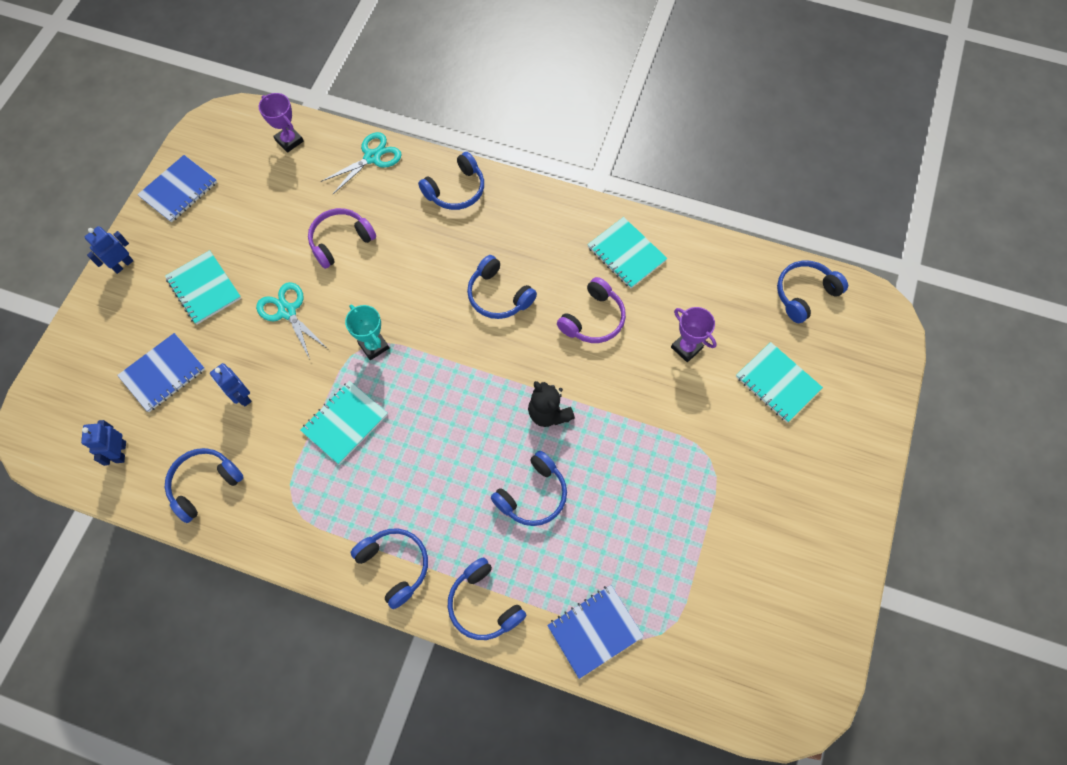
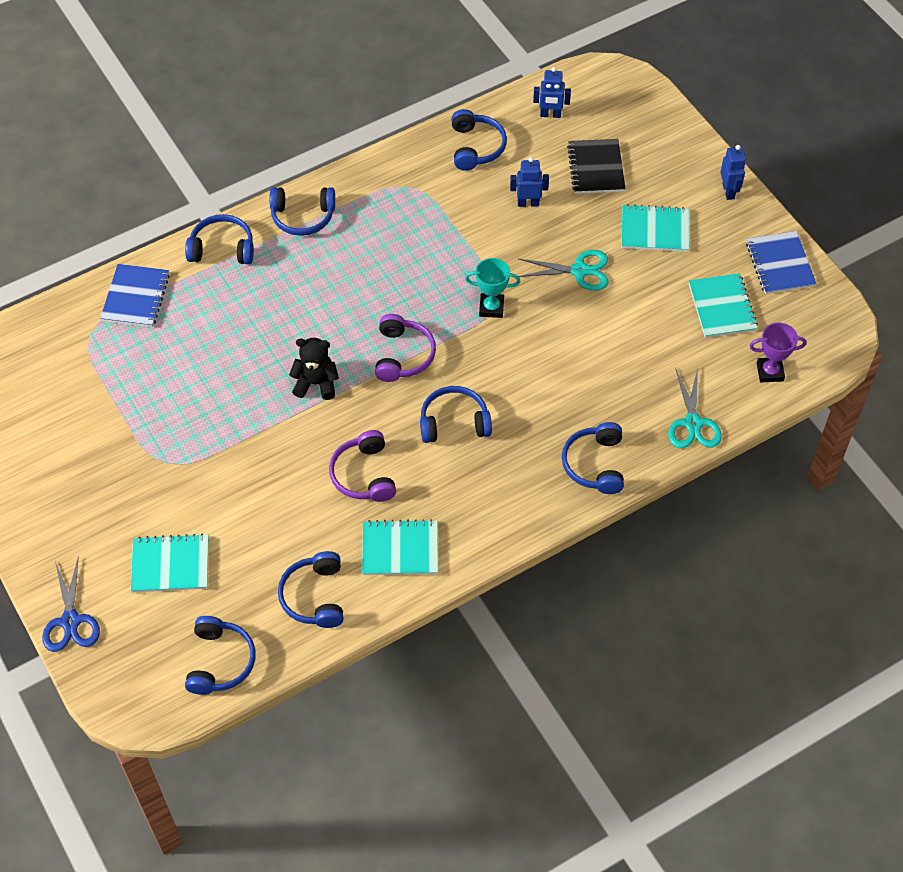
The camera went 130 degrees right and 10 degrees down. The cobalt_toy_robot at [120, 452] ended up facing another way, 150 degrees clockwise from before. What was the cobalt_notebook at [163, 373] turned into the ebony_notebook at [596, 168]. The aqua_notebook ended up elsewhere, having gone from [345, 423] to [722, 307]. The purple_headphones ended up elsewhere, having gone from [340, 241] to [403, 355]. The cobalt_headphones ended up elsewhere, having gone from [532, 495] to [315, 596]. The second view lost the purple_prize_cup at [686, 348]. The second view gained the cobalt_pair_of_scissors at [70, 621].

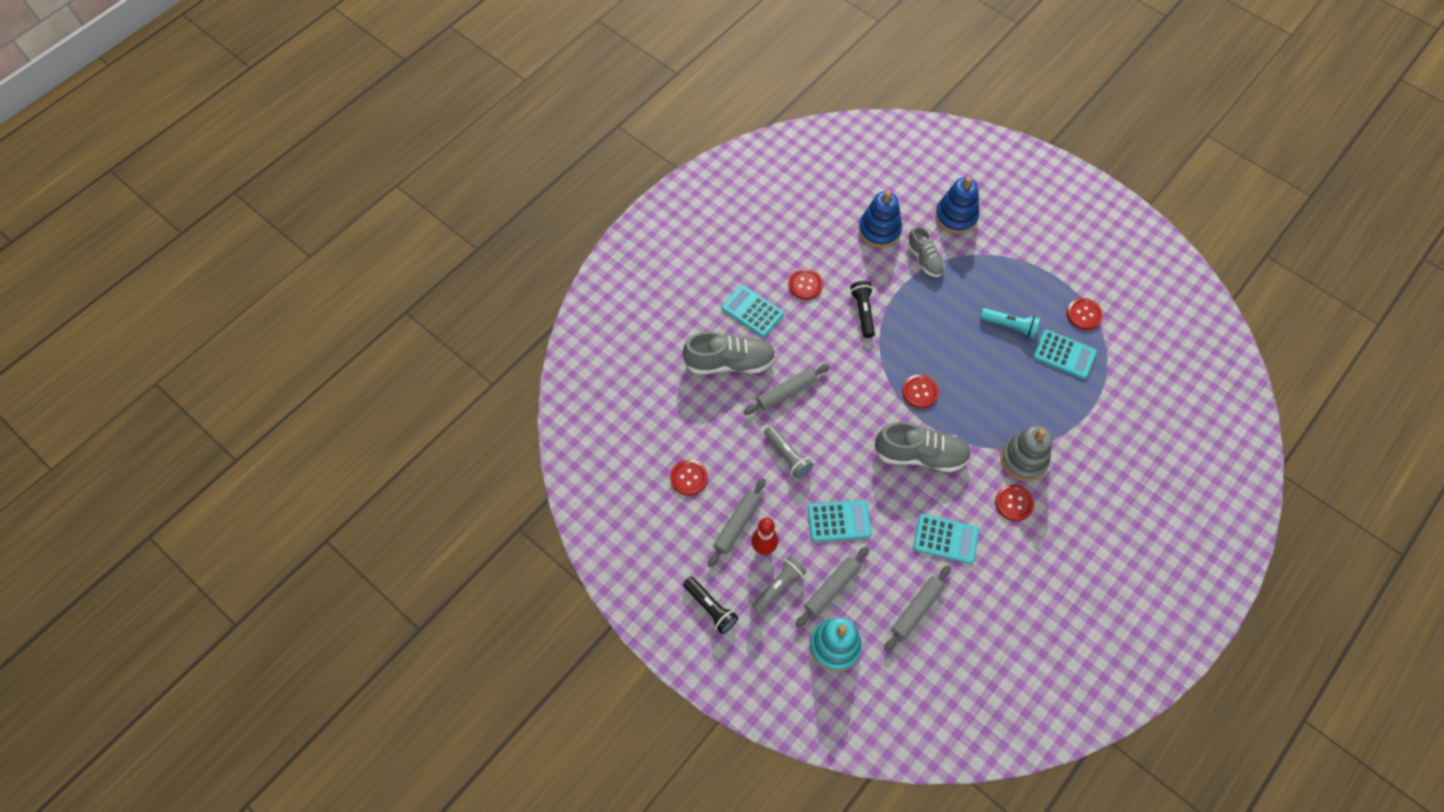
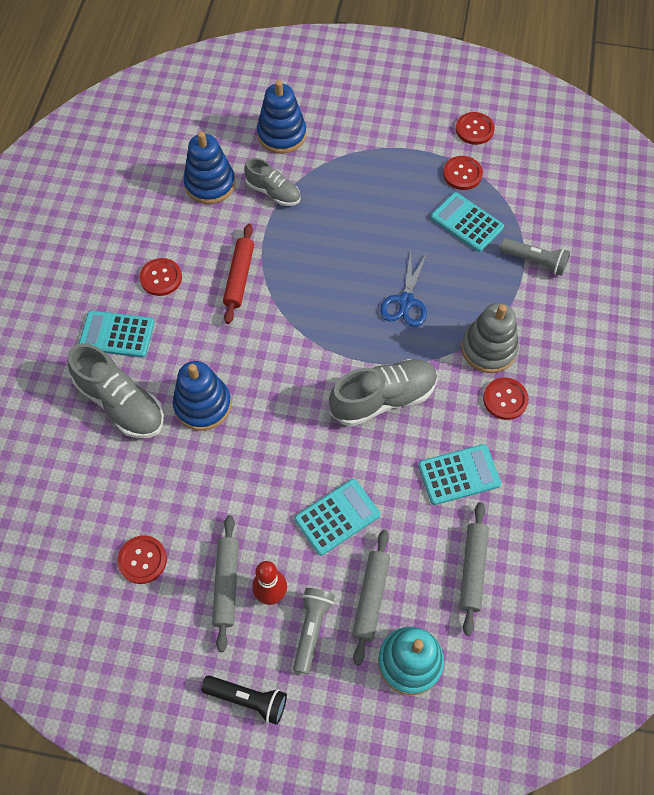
The camera went 30 degrees left and 0 degrees up. The grey_sneaker at [730, 362] ended up facing another way, 75 degrees clockwise from before. Where the grey_rolling_pin stood at [786, 392], the cobalt_stacking_toy came to stand at [202, 405]. The grey_torch ended up elsewhere, having gone from [787, 456] to [535, 261]. Where the ebony_torch stood at [863, 312], the scarlet_rolling_pin came to stand at [239, 277]. The scarlet_button ended up elsewhere, having gone from [920, 392] to [474, 129]. The second view lost the aqua_torch at [1010, 326]. The aqua_adding_machine at [1064, 354] ended up facing another way, 135 degrees counterclockwise from before. The second view gained the cobalt_pair_of_scissors at [406, 302].

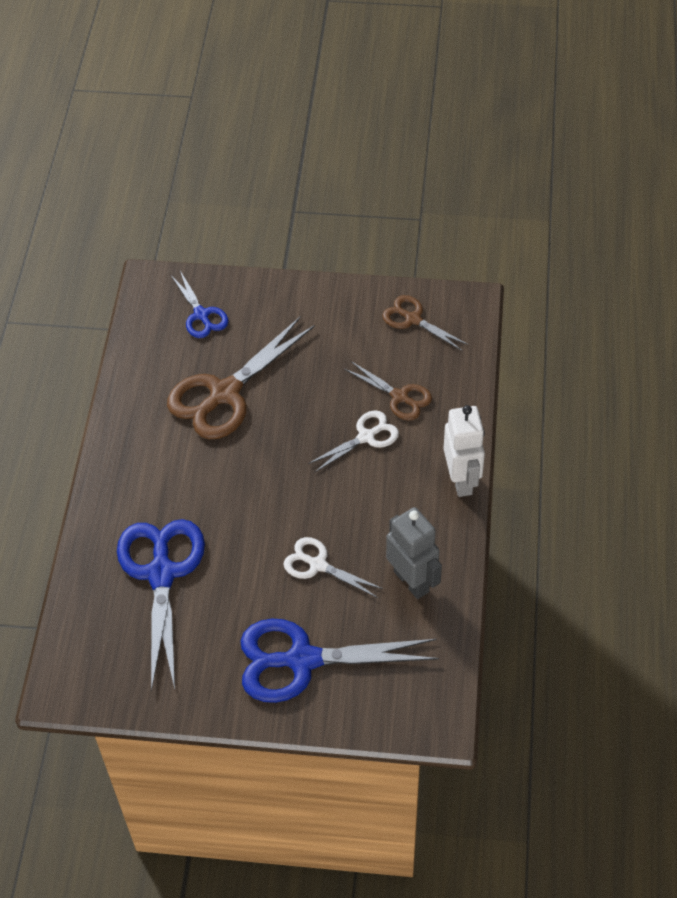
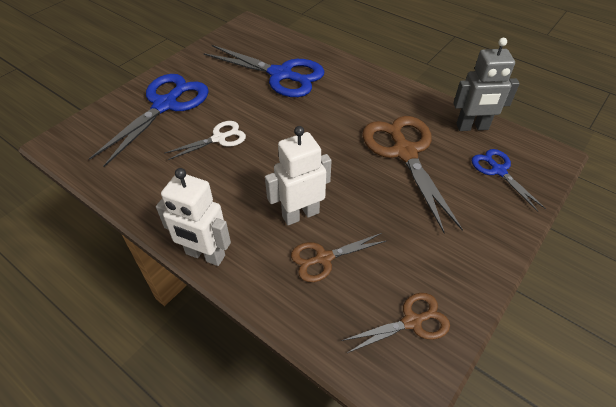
The camera went 120 degrees right and 5 degrees down. The cobalt_pair_of_scissors at [201, 315] ended up facing another way, 60 degrees clockwise from before. Where the pure_white_pair_of_scissors stood at [366, 437], the pure_white_toy_robot came to stand at [300, 214]. The grey_toy_robot ended up elsewhere, having gone from [412, 581] to [472, 127].

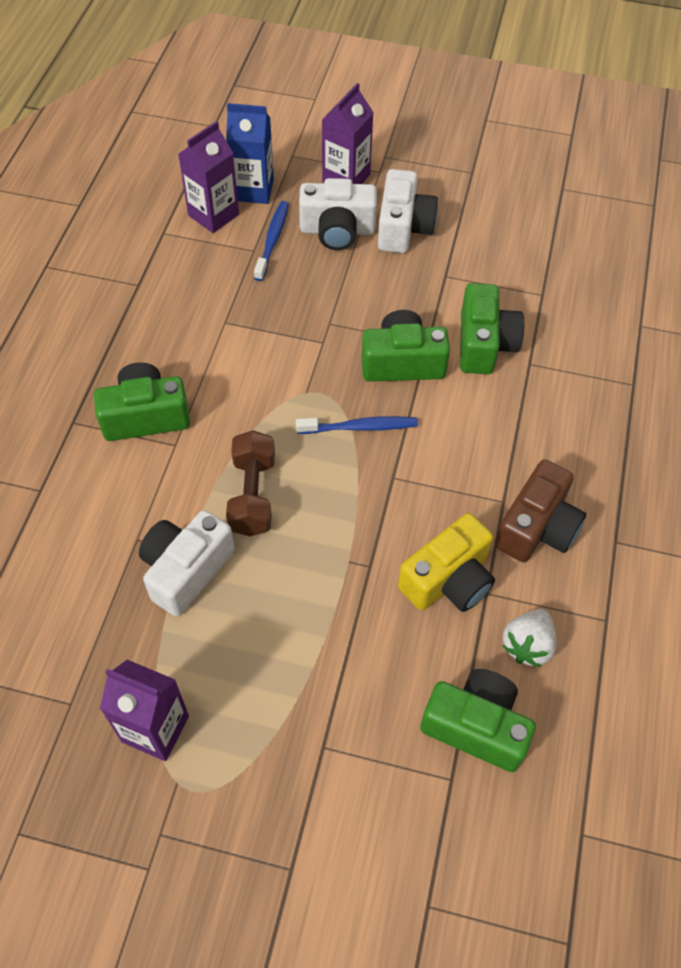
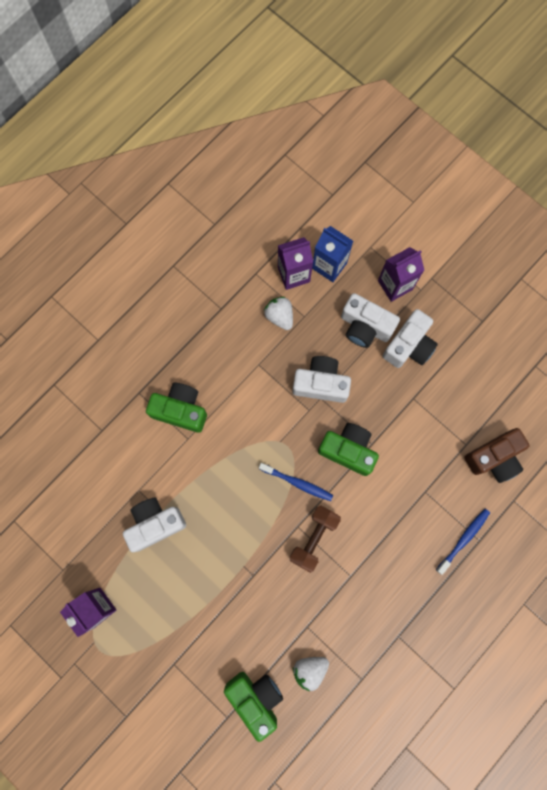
The camera went 30 degrees right and 20 degrees up. The brown_hand_weight ended up elsewhere, having gone from [253, 495] to [314, 538]. The cobalt_toothbrush ended up elsewhere, having gone from [272, 240] to [463, 539]. The second view lost the yellow_photo_camera at [448, 580]. The second view lost the emerald_photo_camera at [484, 344]. The brown_photo_camera ended up elsewhere, having gone from [537, 527] to [494, 458]. The second view gained the pure_white_berry at [279, 316]. The second view gained the pure_white_photo_camera at [321, 383].

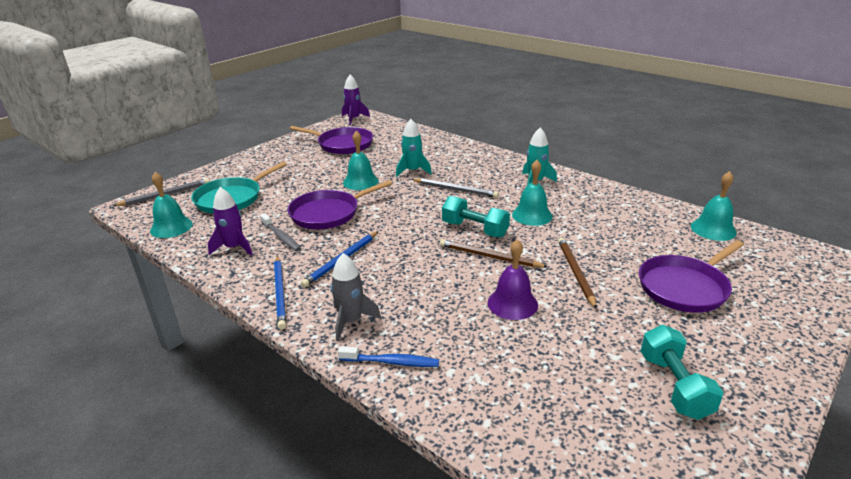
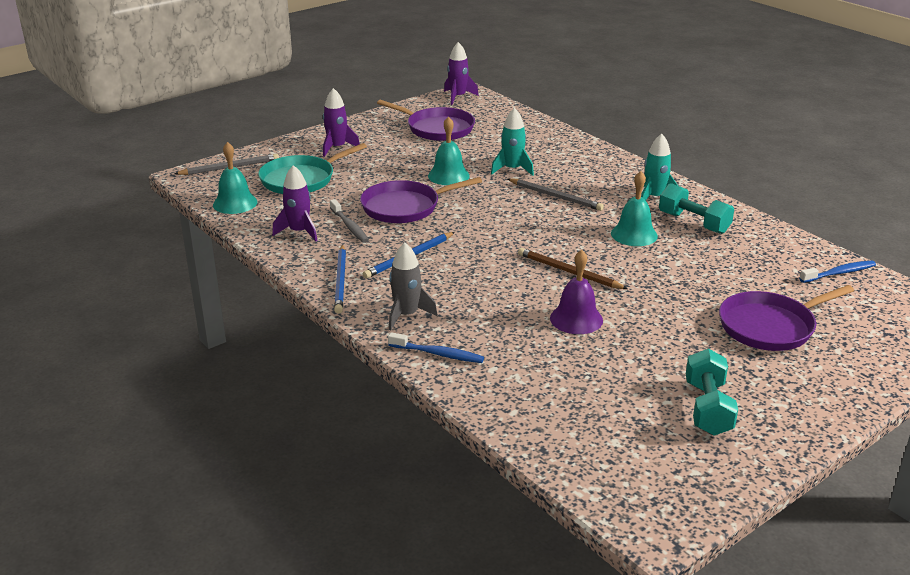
The camera went 10 degrees right and 0 degrees up. The aqua_hand_weight ended up elsewhere, having gone from [475, 229] to [693, 223]. The second view lost the brown_wooden_pencil at [575, 272]. Where the aqua_hand_bell stood at [713, 229], the cobalt_toothbrush came to stand at [839, 273]. The second view gained the purple_spaceship at [337, 148].

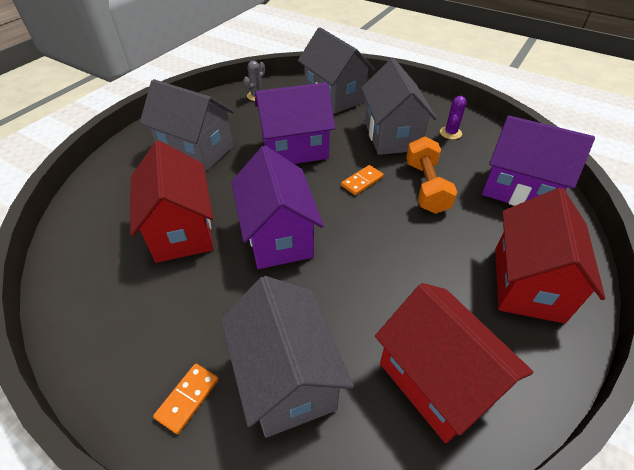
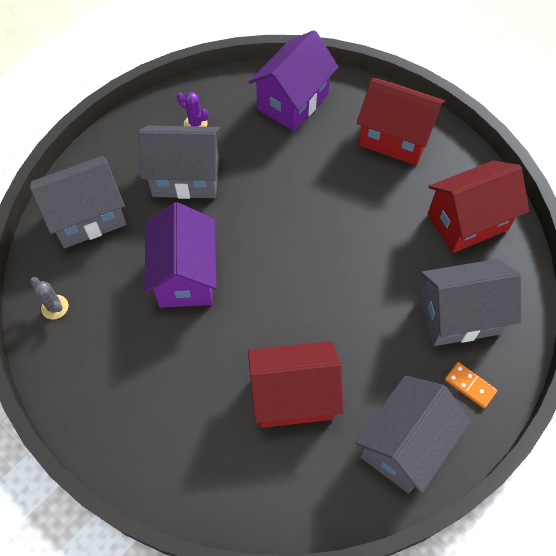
The camera went 80 degrees left and 15 degrees up. The grey_toy_house ended up elsewhere, having gone from [196, 150] to [405, 445]. The second view lost the purple_toy_house at [278, 236]. The second view lost the bright_orange_domino_piece at [362, 181]. The second view lost the bright_orange_hand_weight at [426, 187].

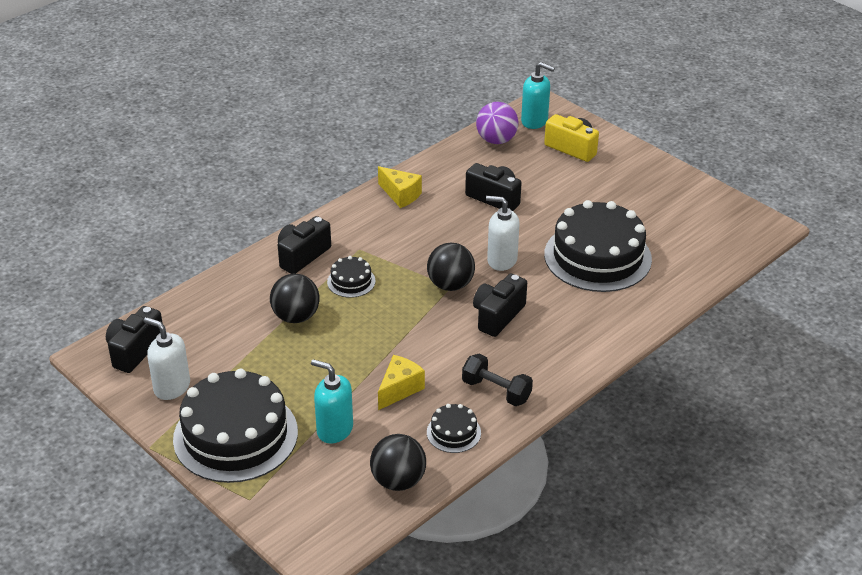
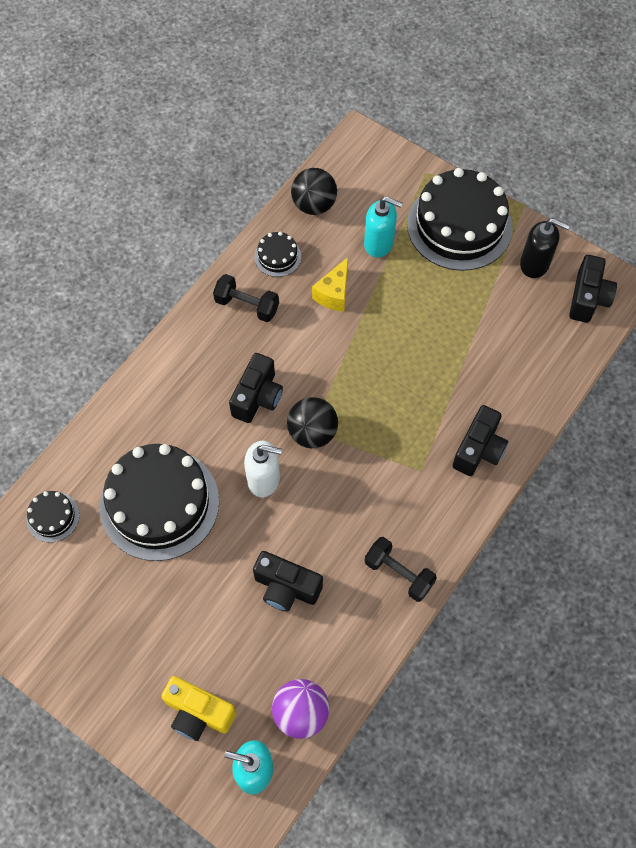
The camera went 170 degrees right and 25 degrees up. What was the pure_white_pump_bottle at [172, 387] turned into the ebony_pump_bottle at [535, 264]. The second view lost the ebony_sphere at [296, 316]. The ebony_layer_cake ended up elsewhere, having gone from [351, 281] to [53, 517]. Where the yellow_cheese_wedge stood at [401, 195], the ebony_hand_weight came to stand at [399, 573].

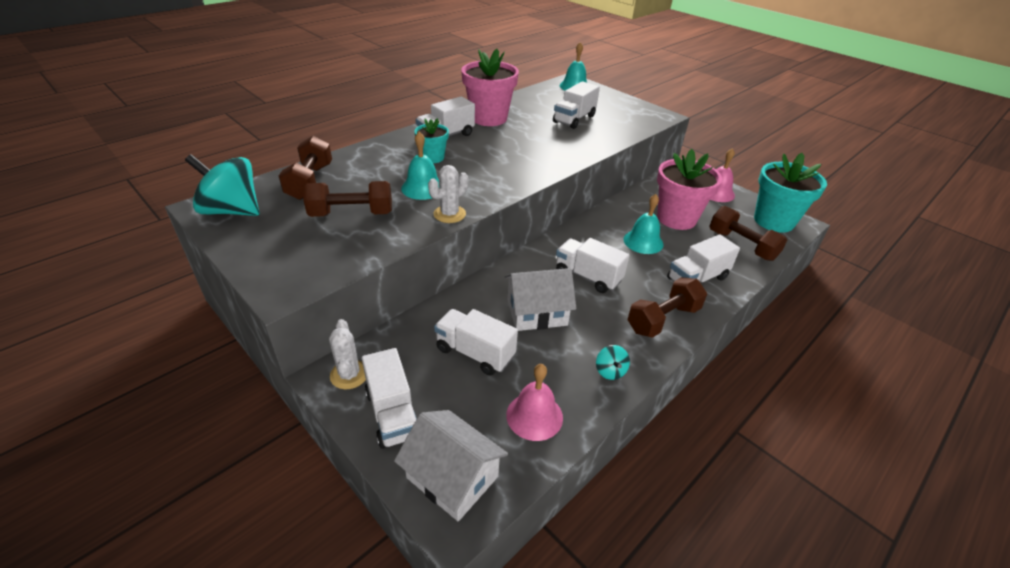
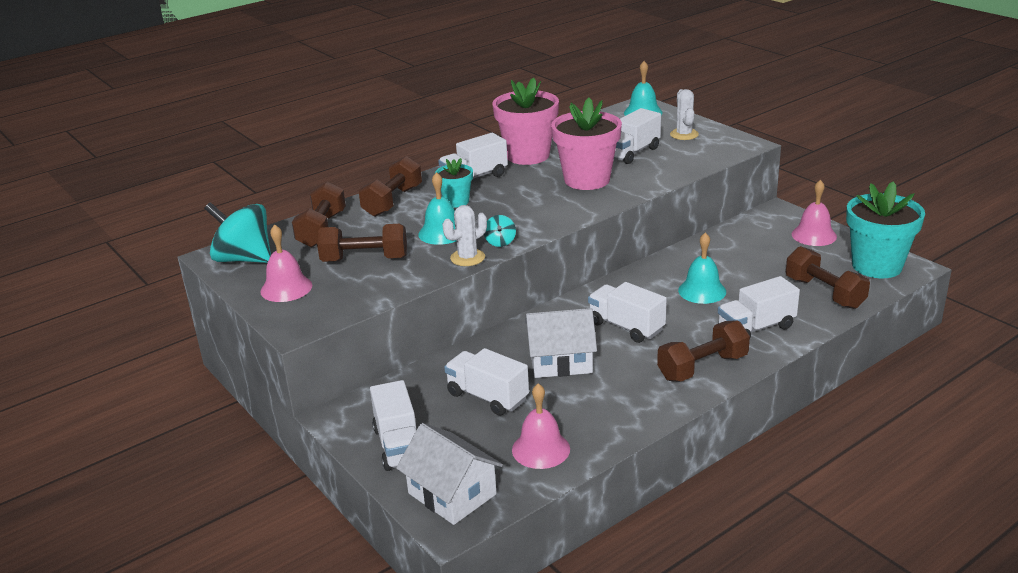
The camera went 10 degrees right and 10 degrees down. The pure_white_prickly_plant ended up elsewhere, having gone from [349, 374] to [684, 134]. The aqua_toy_top ended up elsewhere, having gone from [610, 371] to [500, 242]. The rosy_potted_plant ended up elsewhere, having gone from [676, 218] to [587, 180]. The second view gained the rosy_hand_bell at [286, 288]. The second view gained the brown_hand_weight at [392, 201].

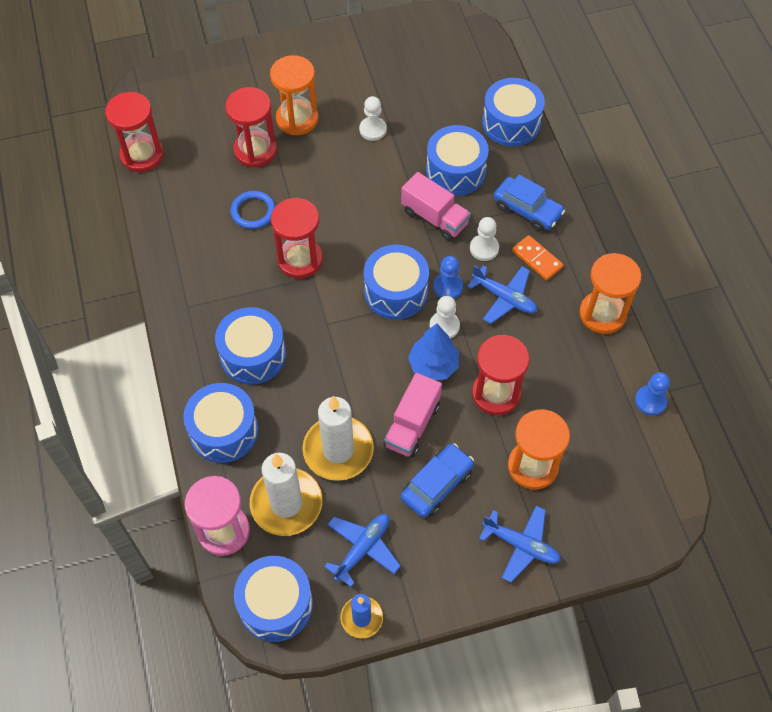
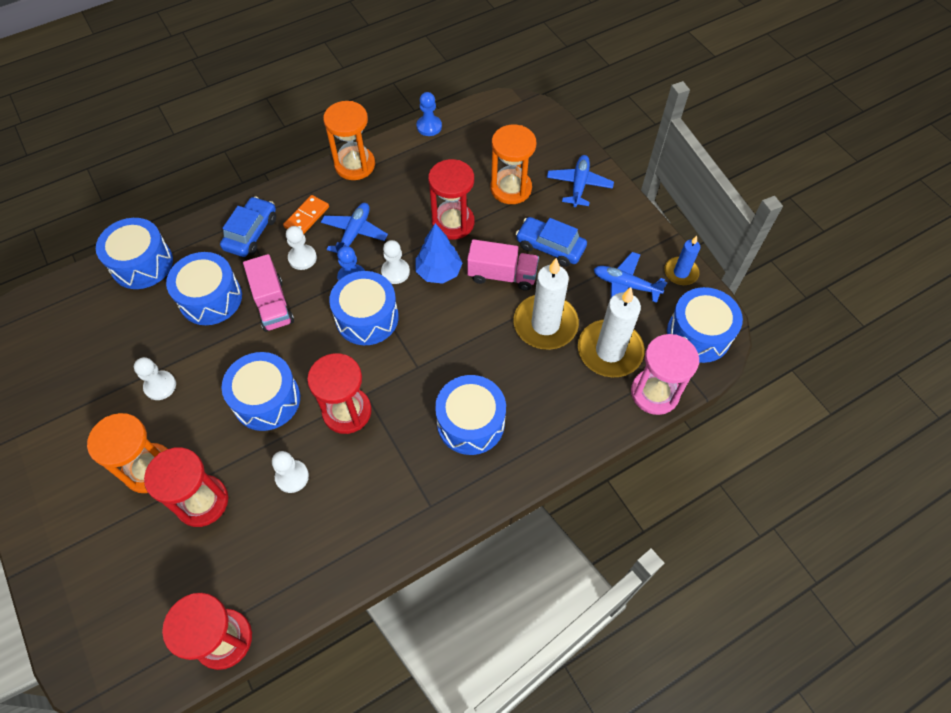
The camera went 105 degrees left and 0 degrees up. The cobalt_toy_drum ended up elsewhere, having gone from [224, 431] to [266, 399]. Where the cobalt_torus stood at [253, 211], the pure_white_game_pawn came to stand at [292, 477]. The rosy_toy_truck at [434, 218] ended up facing another way, 135 degrees clockwise from before.

